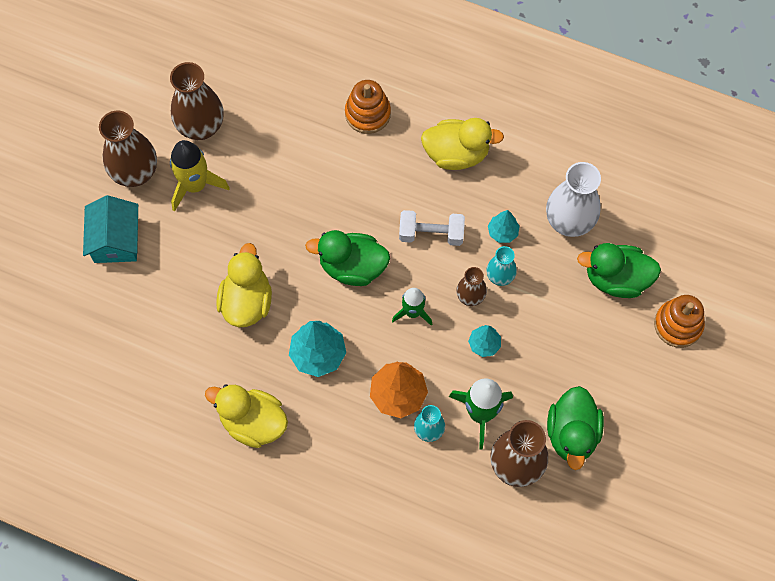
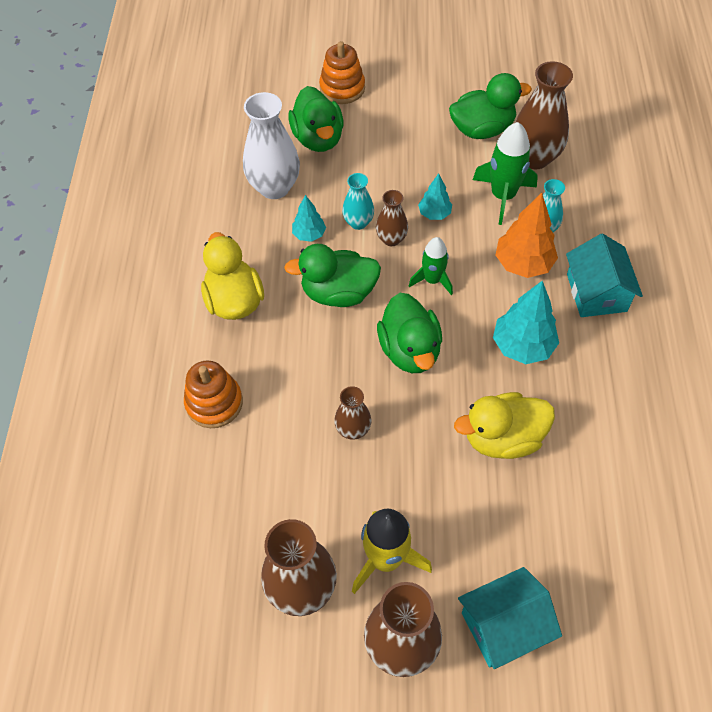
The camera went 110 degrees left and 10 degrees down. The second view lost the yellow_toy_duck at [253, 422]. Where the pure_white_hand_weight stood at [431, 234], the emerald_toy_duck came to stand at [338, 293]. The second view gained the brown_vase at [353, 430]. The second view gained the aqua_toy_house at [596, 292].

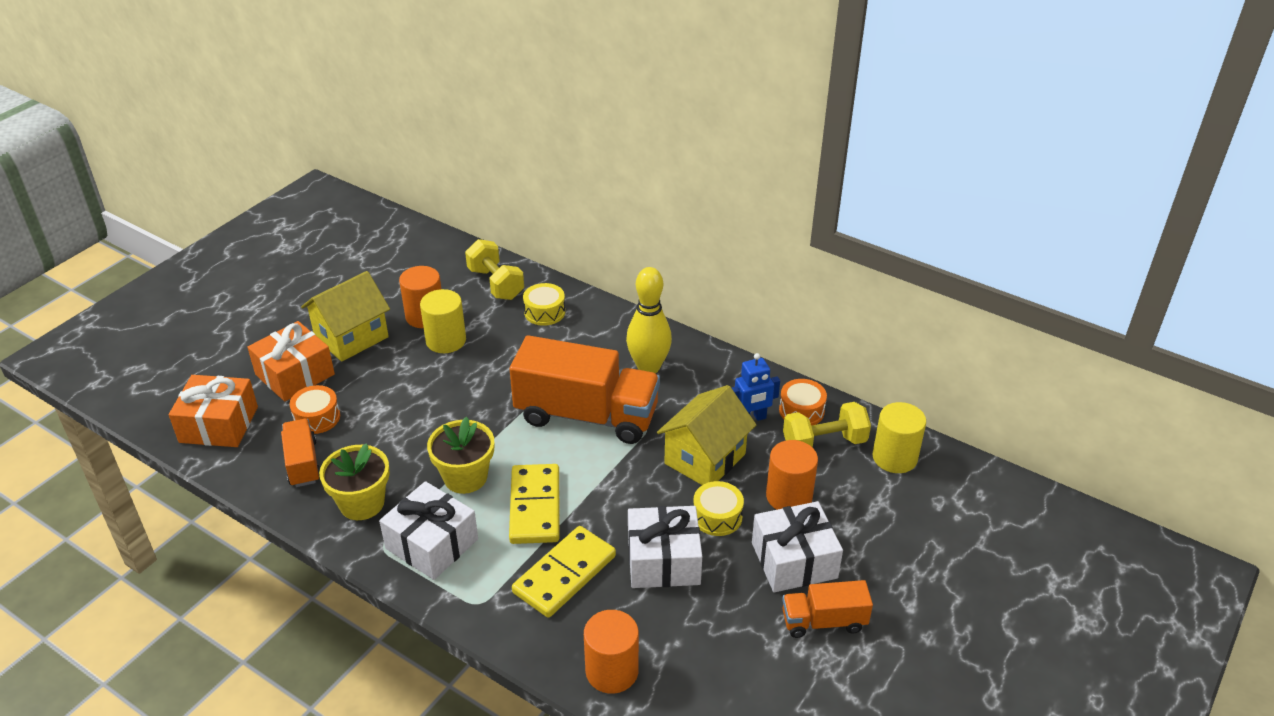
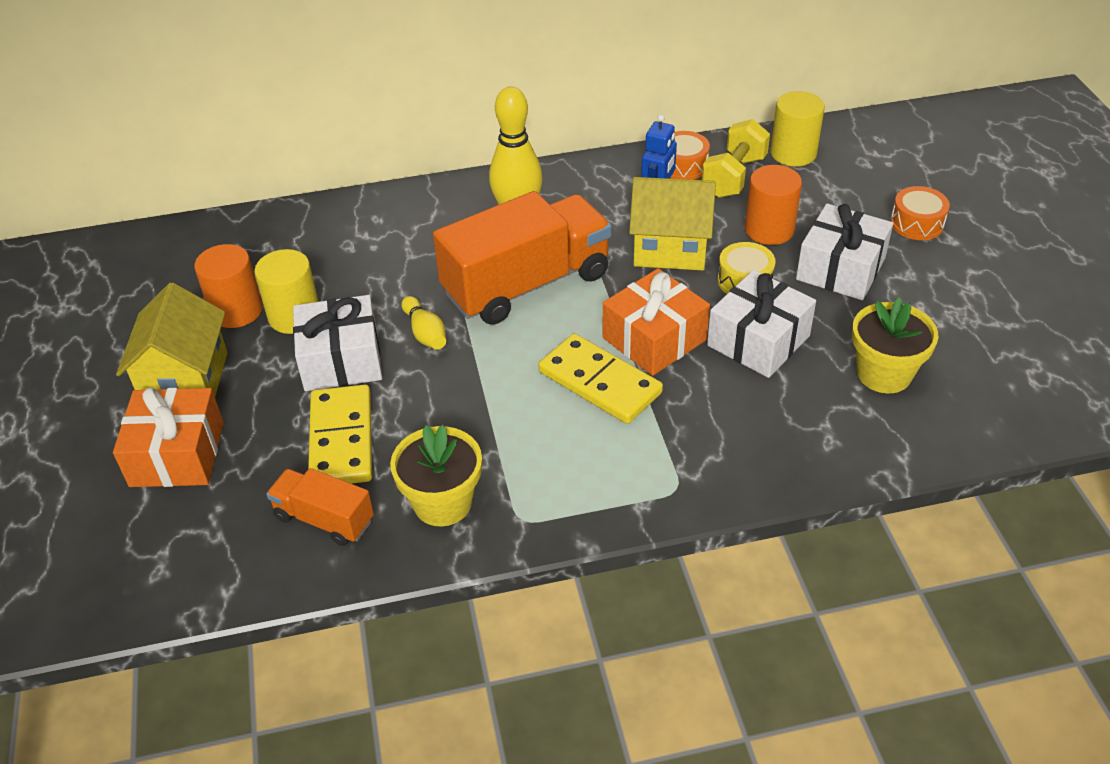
The camera went 45 degrees left and 5 degrees up. The bright_orange_wrapped_gift ended up elsewhere, having gone from [219, 424] to [654, 339]. The bright_orange_toy_drum ended up elsewhere, having gone from [317, 417] to [917, 223]. The pure_white_wrapped_gift ended up elsewhere, having gone from [432, 544] to [341, 360]. The yellow_potted_plant ended up elsewhere, having gone from [465, 477] to [884, 374]. The second view lost the yellow_hand_weight at [496, 284]. The yellow_domino_piece ended up elsewhere, having gone from [565, 574] to [342, 439]. The second view lost the yellow_toy_drum at [544, 312]. The second view lost the bright_orange_cylinder_shape at [612, 671]. The yellow_toy_house at [705, 459] ended up facing another way, 75 degrees counterclockwise from before. The second view lost the bright_orange_toy_truck at [823, 621]. The second view gained the yellow_skittle at [425, 333].

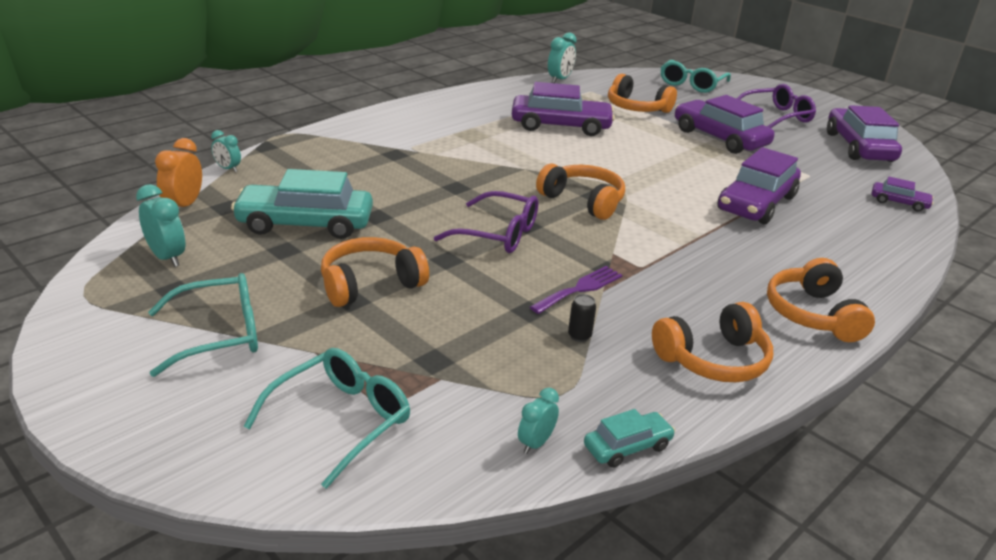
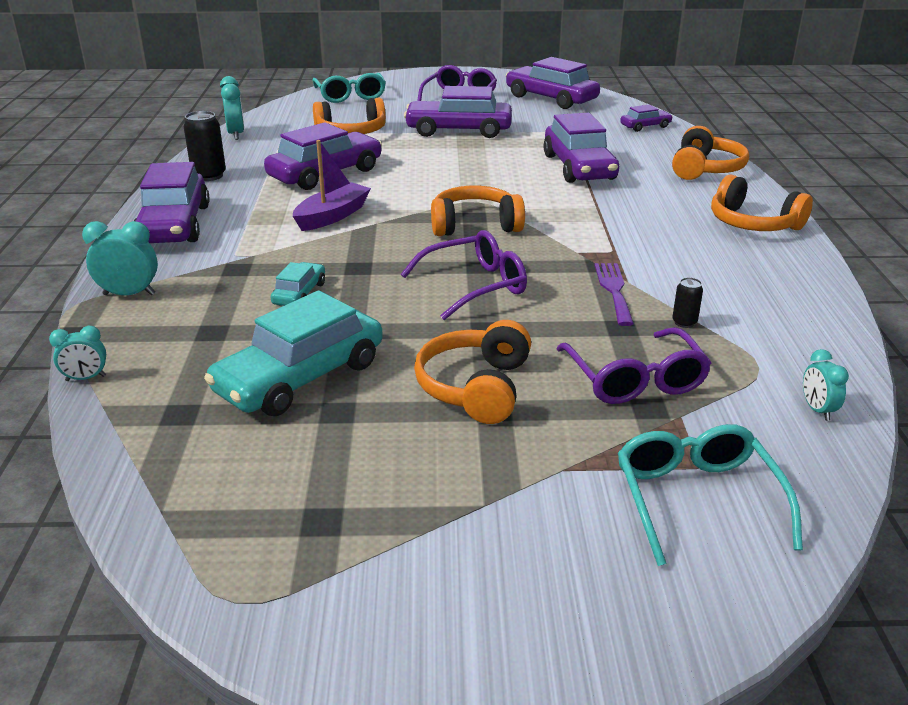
The camera went 45 degrees left and 0 degrees up. The aqua_alarm_clock ended up elsewhere, having gone from [167, 257] to [129, 294]. The second view lost the aqua_spectacles at [219, 334]. The second view lost the bright_orange_alarm_clock at [184, 206]. The aqua_automobile ended up elsewhere, having gone from [627, 447] to [299, 293]. The bright_orange_headphones ended up elsewhere, having gone from [713, 359] to [705, 169]. The second view gained the purple_automobile at [174, 225]. The second view gained the ebony_soda_can at [209, 176]. The second view gained the purple_toy_boat at [332, 216]. The second view gained the purple_spectacles at [635, 380].

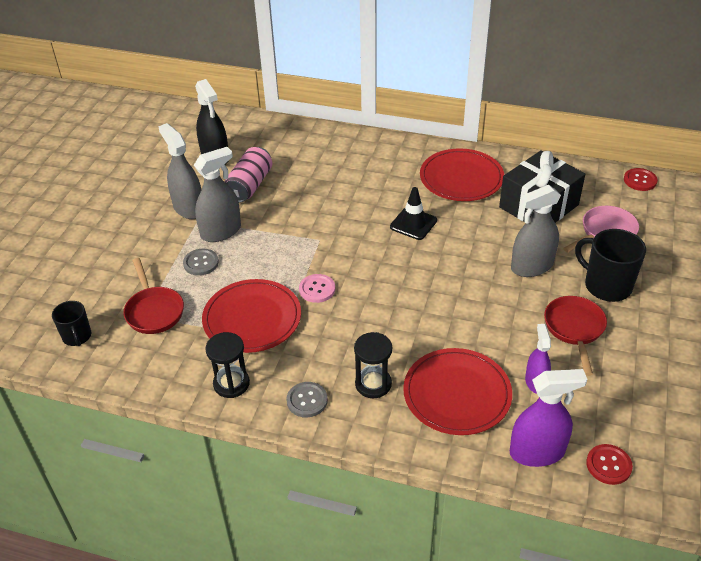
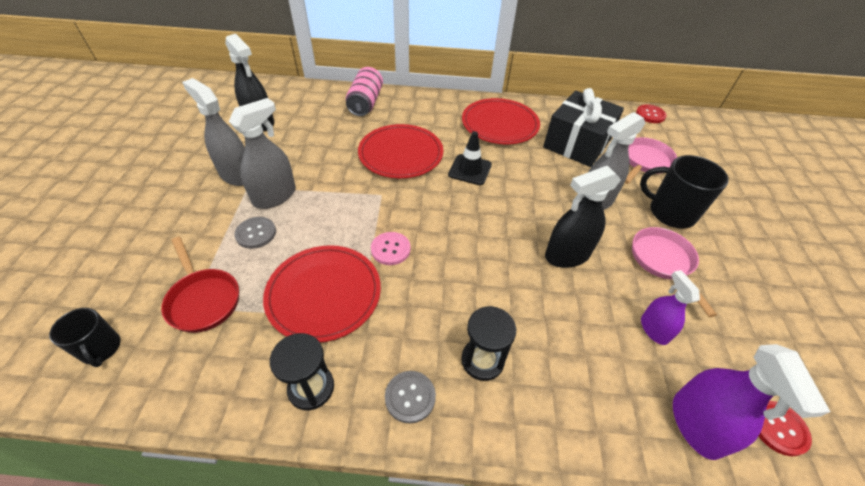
The camera went 15 degrees left and 5 degrees up. The rosy_soda_can ended up elsewhere, having gone from [250, 185] to [365, 103]. The scarlet_plate ended up elsewhere, having gone from [457, 394] to [401, 154]. The purple_spray_cleaner at [537, 452] ended up facing another way, 105 degrees clockwise from before. What was the scarlet_frying_pan at [574, 329] turned into the rosy_frying_pan at [663, 262]. The second view gained the ebony_spray_cleaner at [567, 255].

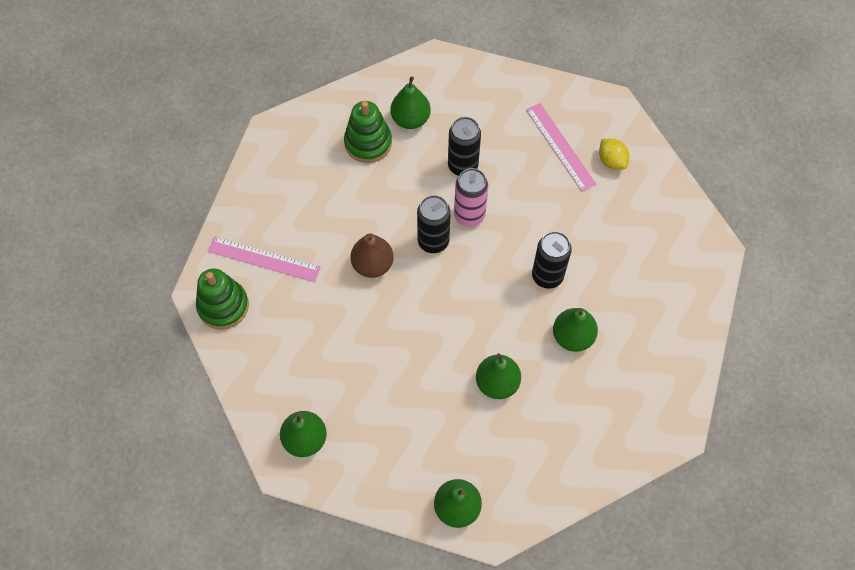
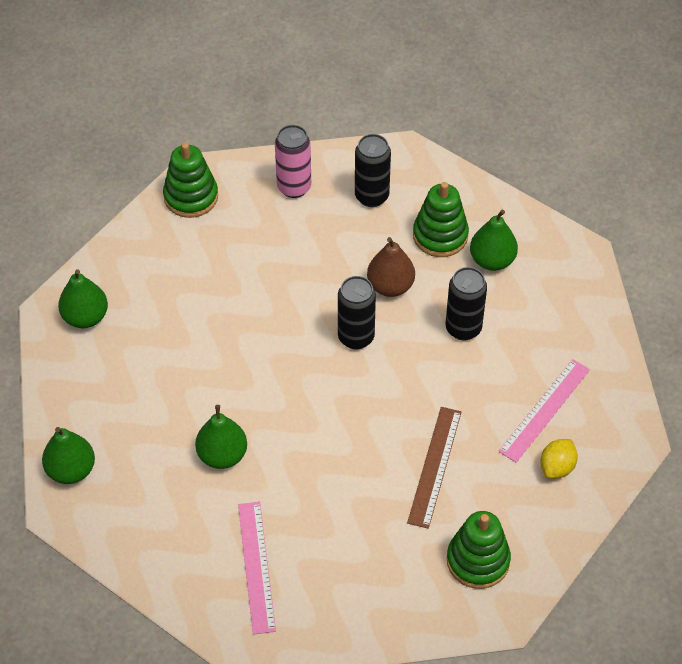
The camera went 65 degrees right and 10 degrees down. The rosy_measuring_stick ended up elsewhere, having gone from [264, 259] to [256, 566]. The brown_toy_pear ended up elsewhere, having gone from [372, 265] to [390, 286]. The rosy_soda_can ended up elsewhere, having gone from [469, 215] to [294, 187]. The ebony_soda_can ended up elsewhere, having gone from [547, 276] to [371, 196]. The second view lost the emerald_toy_pear at [572, 337]. The second view gained the brown_measuring_stick at [435, 466]. The second view gained the emerald_stacking_toy at [478, 560].

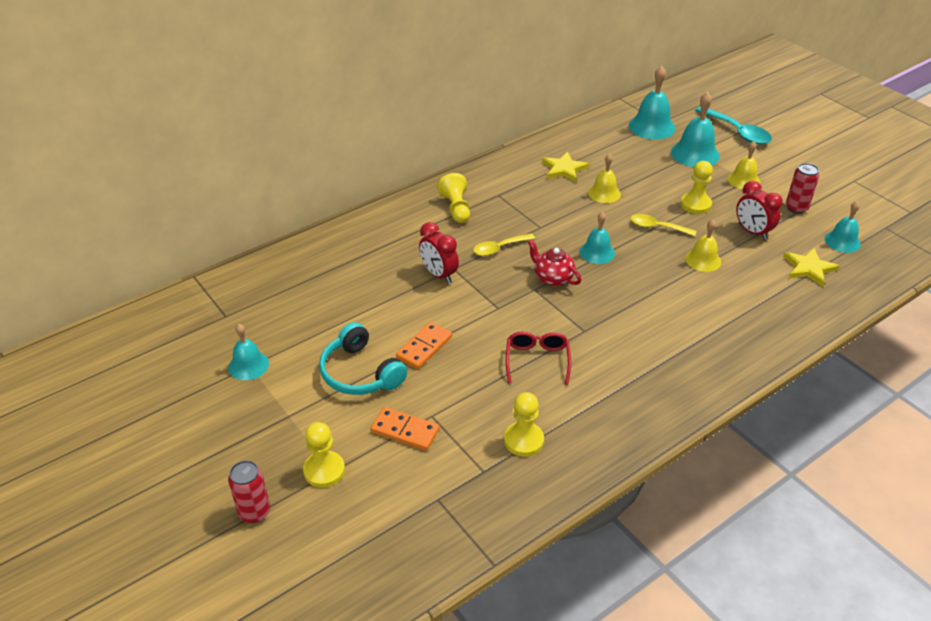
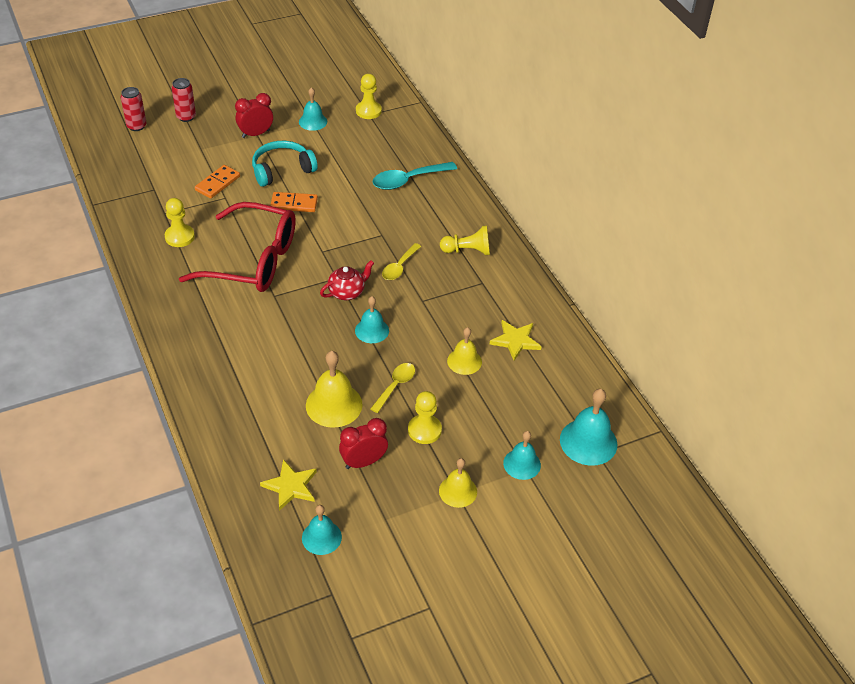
The camera went 100 degrees right and 5 degrees up. The yellow_game_pawn ended up elsewhere, having gone from [324, 470] to [368, 111]. The bright_orange_domino_piece at [424, 347] ended up facing another way, 45 degrees counterclockwise from before. The scarlet_alarm_clock ended up elsewhere, having gone from [439, 275] to [256, 134]. The yellow_tablespoon at [499, 248] ended up facing another way, 135 degrees counterclockwise from before. The size of the scarlet_spectacles at [537, 360] changed by a factor of 2.13. The size of the aqua_hand_bell at [695, 154] changed by a factor of 0.64. The size of the yellow_hand_bell at [703, 260] changed by a factor of 1.56. The aqua_tablespoon ended up elsewhere, having gone from [737, 132] to [408, 180]. The scarlet_soda_can ended up elsewhere, having gone from [796, 208] to [136, 126].

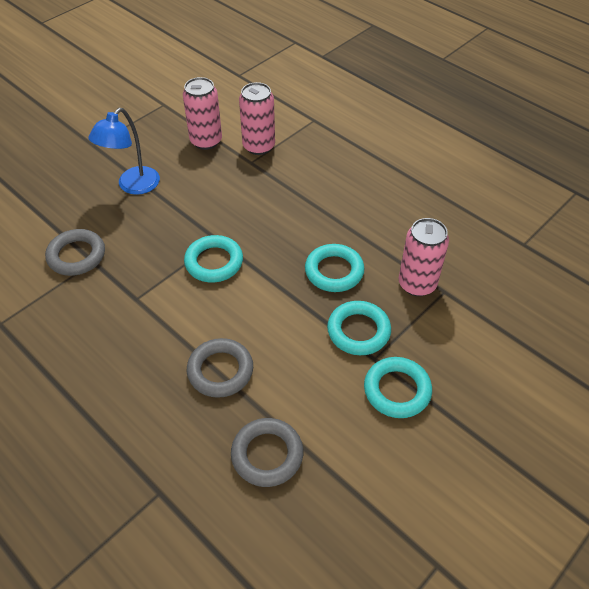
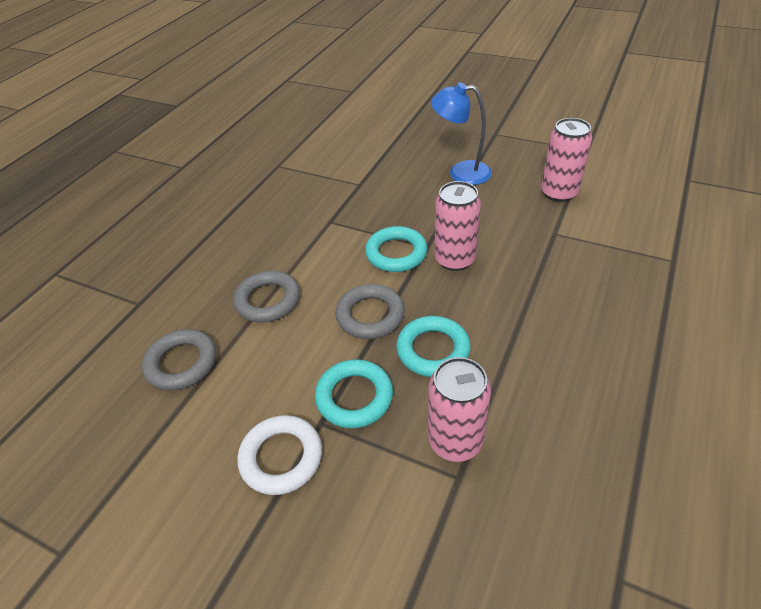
The camera went 75 degrees right and 5 degrees down. The grey_torus ended up elsewhere, having gone from [76, 256] to [370, 315]. The rosy_soda_can ended up elsewhere, having gone from [258, 146] to [455, 259]. What was the aqua_torus at [397, 390] turned into the pure_white_torus at [281, 457].

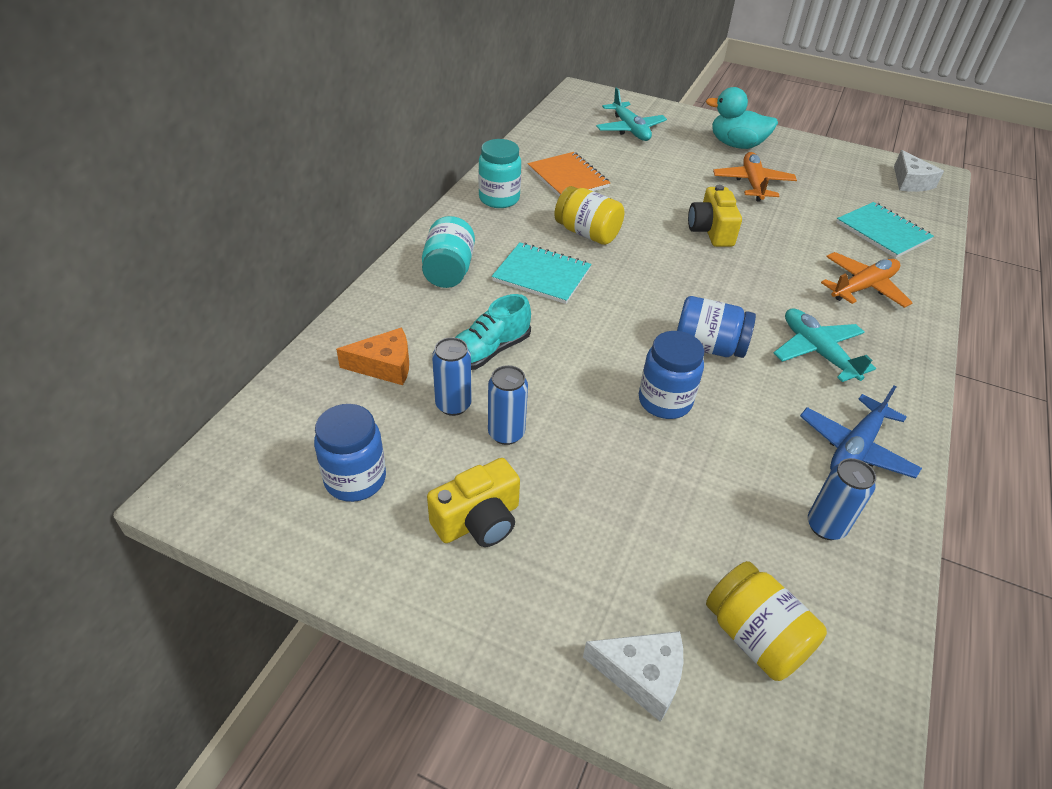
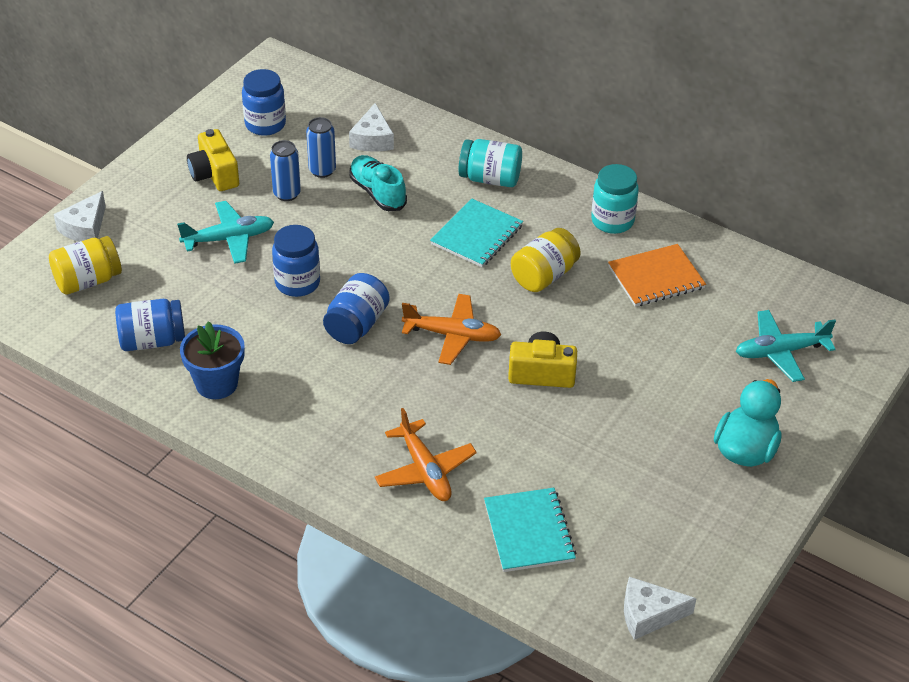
The camera went 100 degrees right and 0 degrees up. What was the bright_orange_cheese_wedge at [384, 365] turned into the pure_white_cheese_wedge at [372, 139]. The bright_orange_toy_plane ended up elsewhere, having gone from [752, 183] to [452, 335]. The aqua_toy_plane ended up elsewhere, having gone from [817, 351] to [229, 239]. Where the cobalt_toy_plane stood at [855, 448], the cobalt_potted_plant came to stand at [216, 384]. Where the cobalt_soda_can stood at [825, 526], the cobalt_jam_jar came to stand at [152, 340]. The aqua_notebook at [882, 232] ended up facing another way, 75 degrees counterclockwise from before.

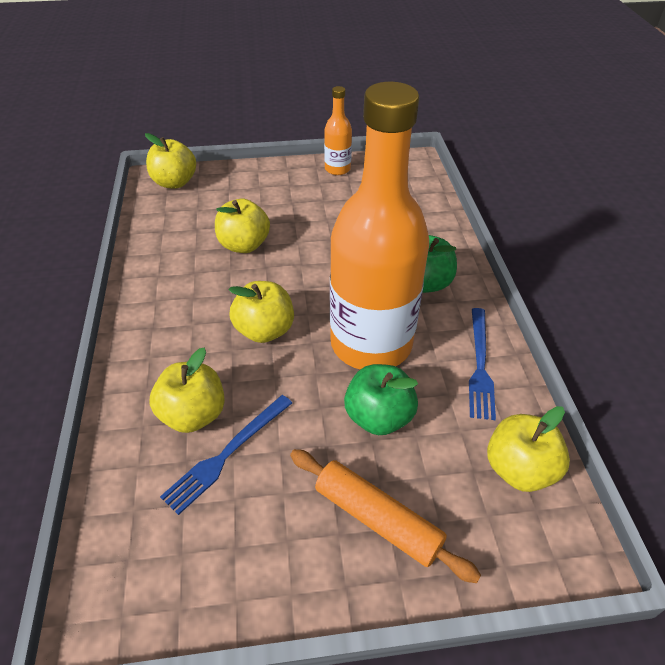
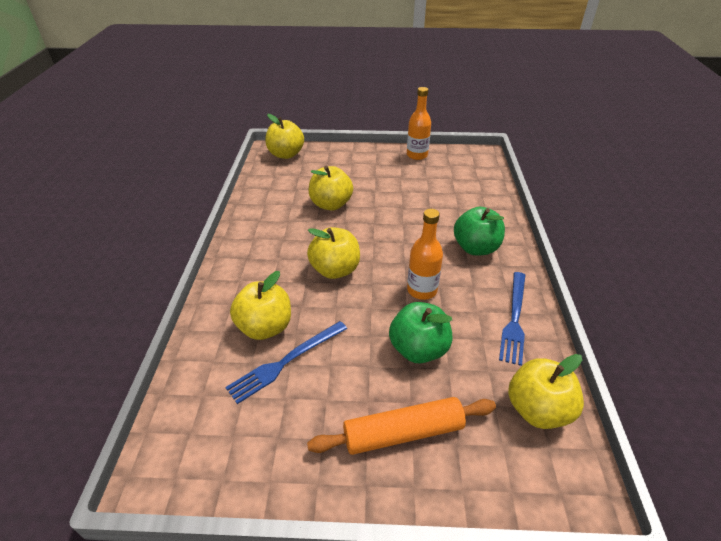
The camera went 10 degrees right and 5 degrees down. The bright_orange_rolling_pin at [377, 519] ended up facing another way, 60 degrees counterclockwise from before. The size of the bright_orange_flask at [371, 343] changed by a factor of 0.43.

